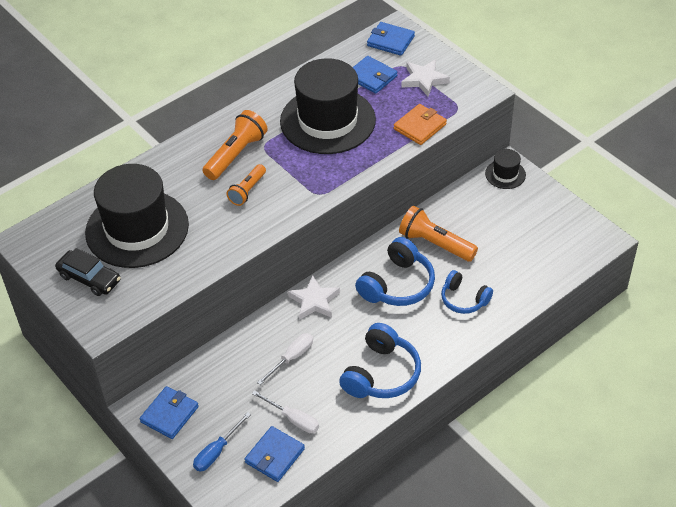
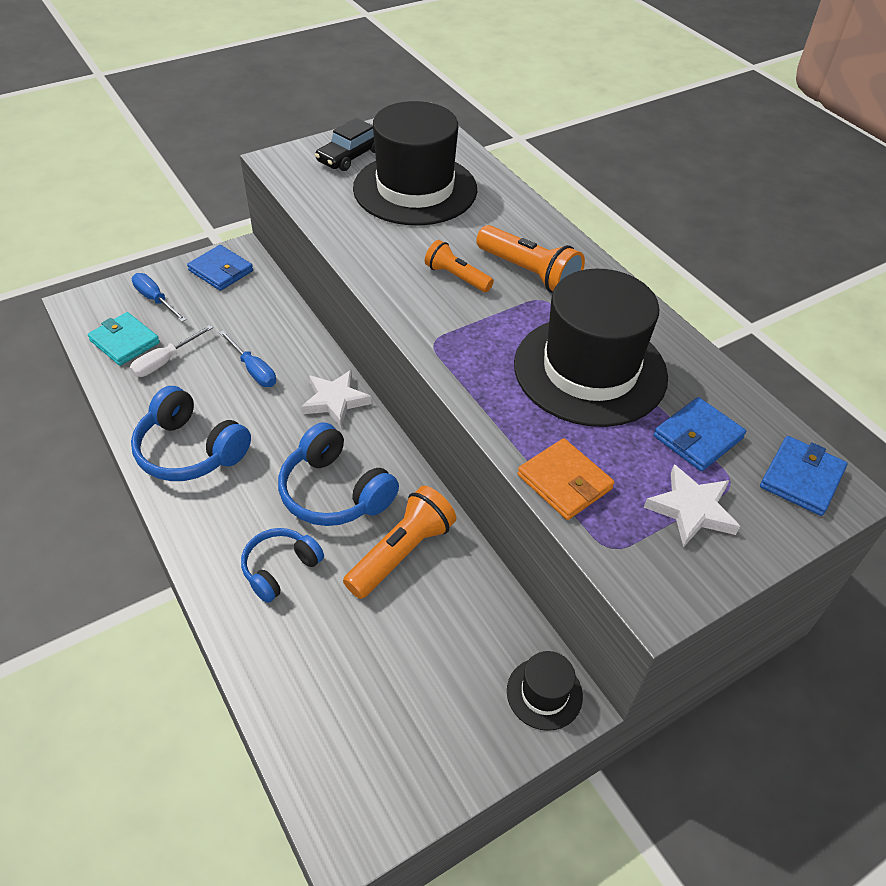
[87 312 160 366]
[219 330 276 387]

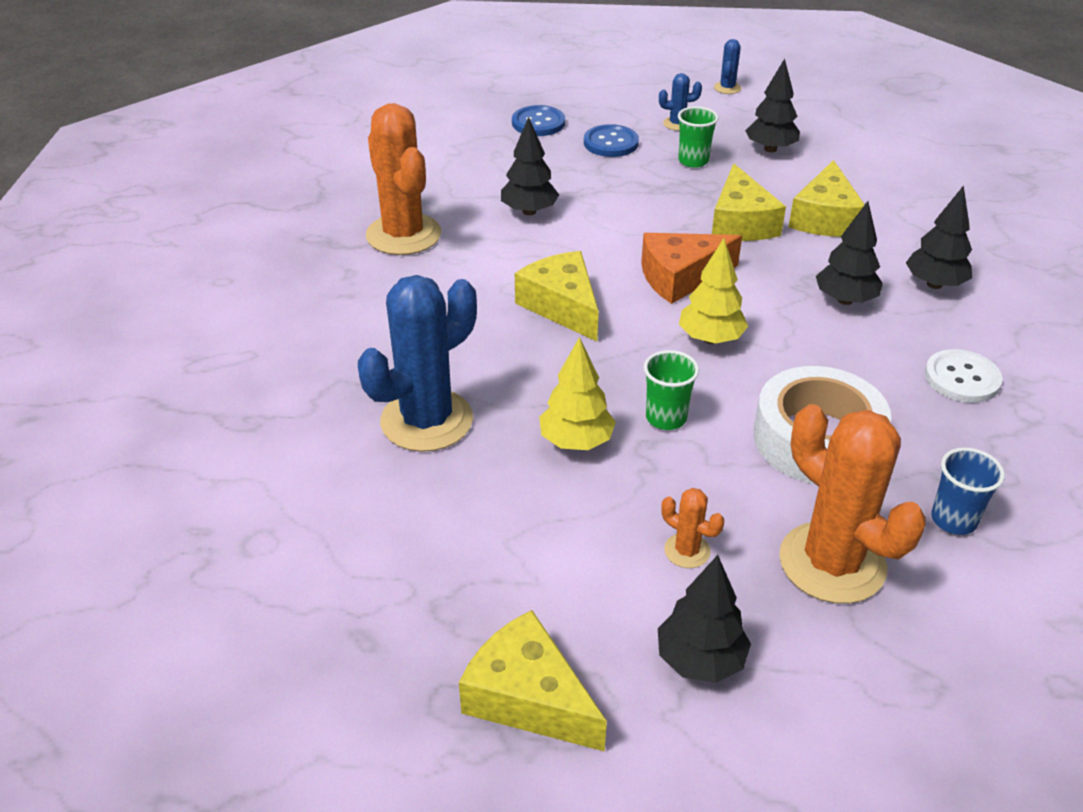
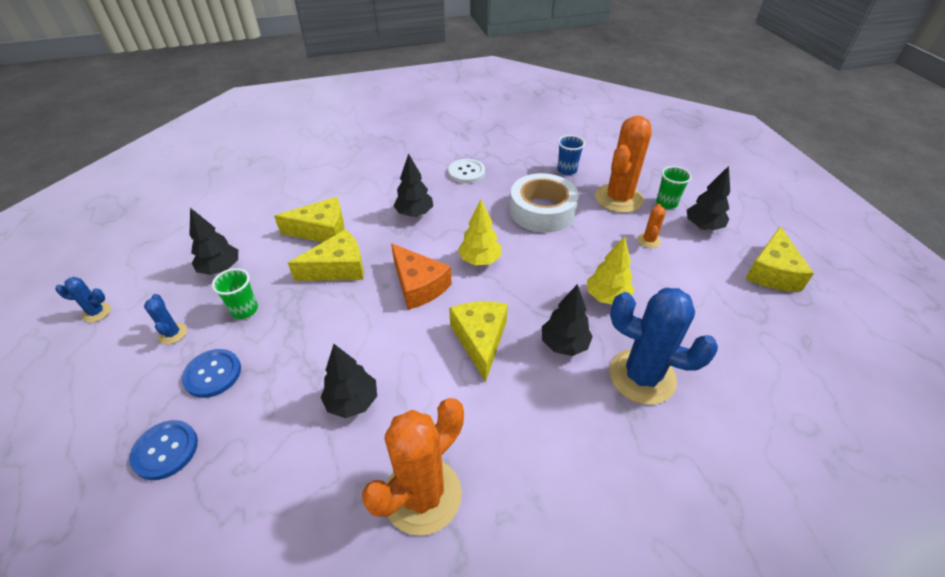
[449 301 508 382]
[542 284 593 356]
[656 166 692 209]

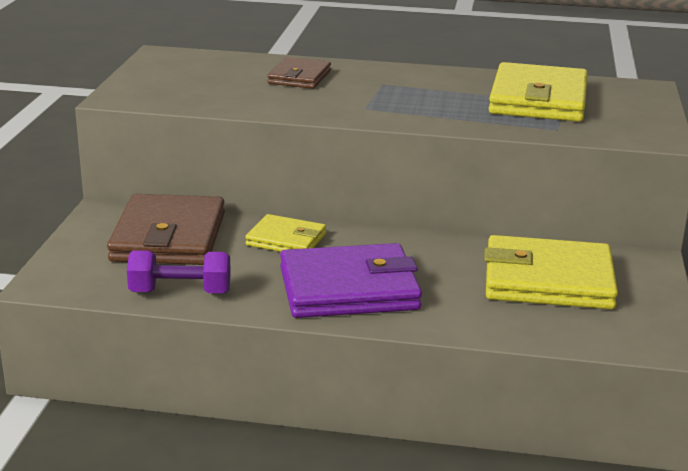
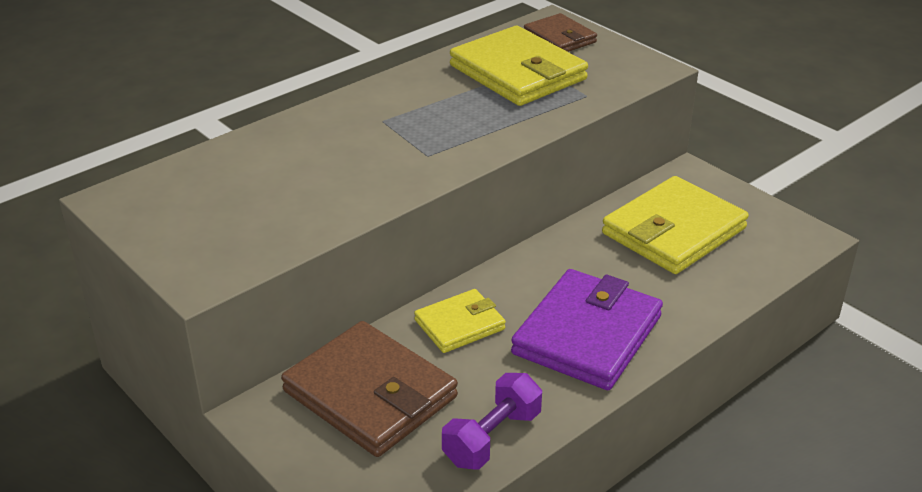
[524 13 597 52]

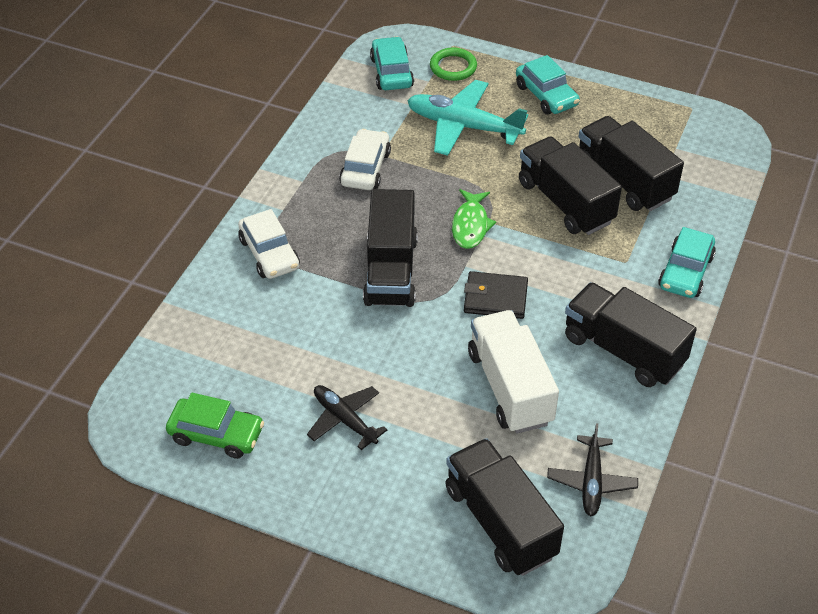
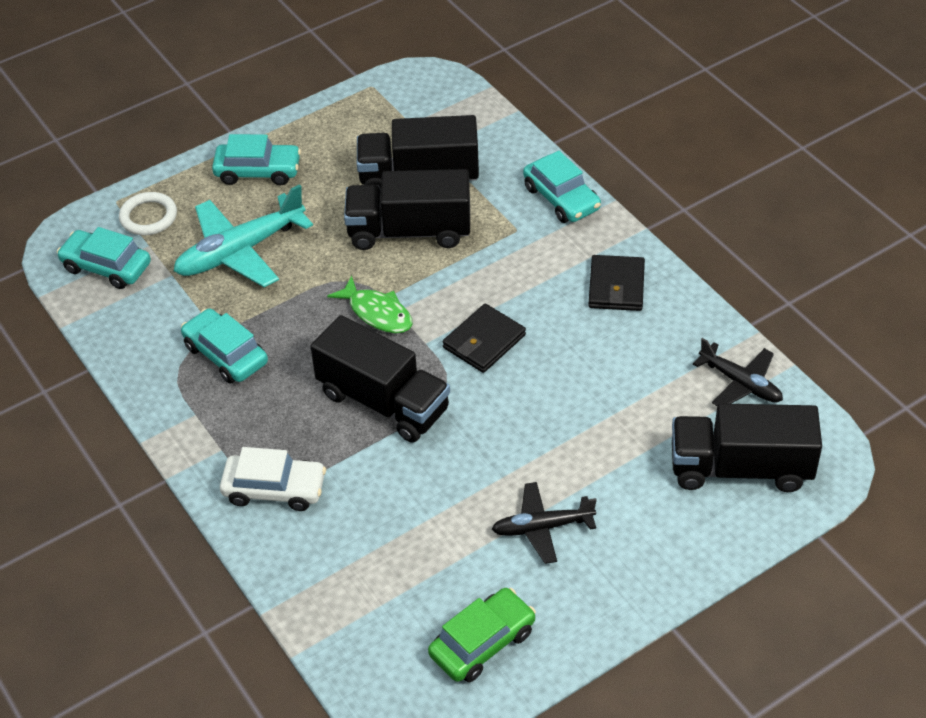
[119 192 177 235]
[181 308 268 384]
[588 255 645 311]
[468 310 559 434] (first image)

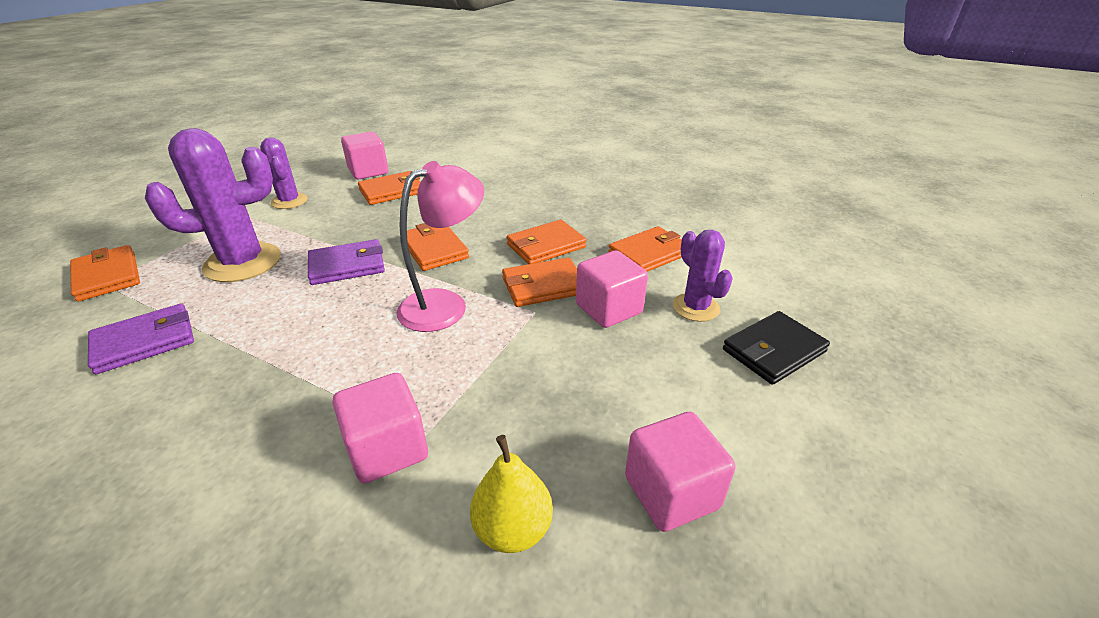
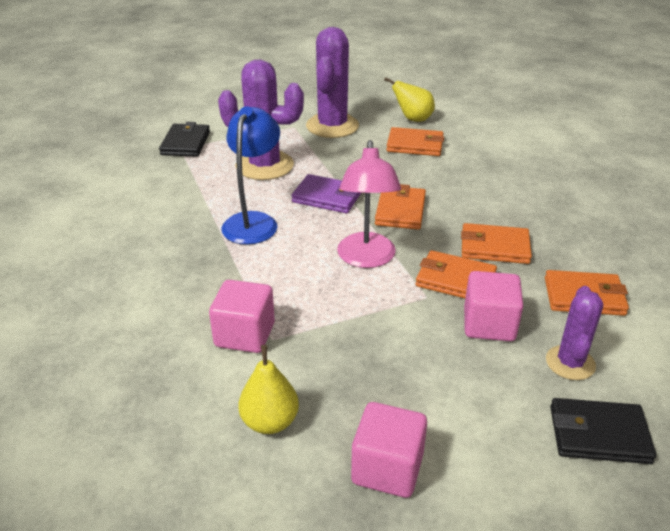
[159 122 210 157]
[222 106 280 245]
[306 27 359 138]
[337 140 401 268]
[384 77 435 122]
[88 303 194 374] (first image)

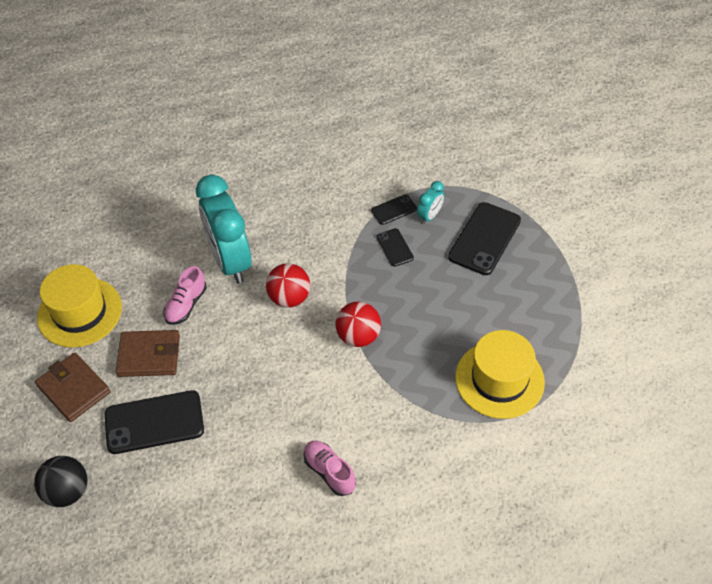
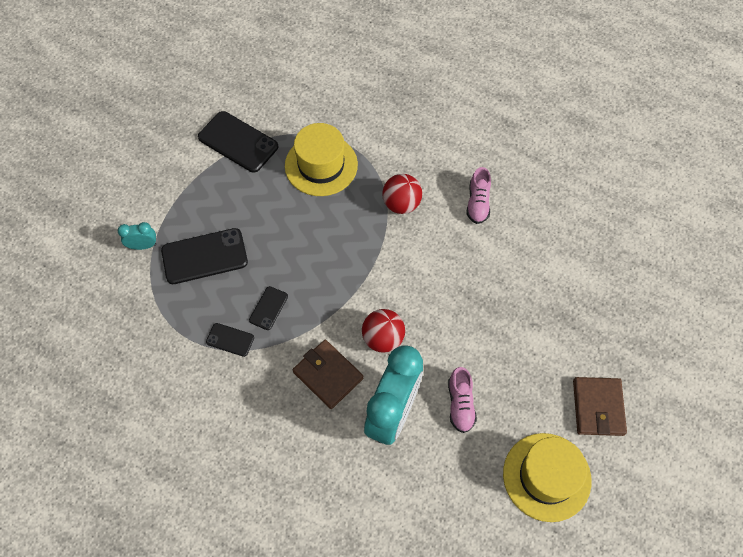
[118 222 156 250]
[198 111 278 173]
[293 340 363 409]
[382 174 422 214]
[448 367 477 433]
[34 456 87 507] (first image)

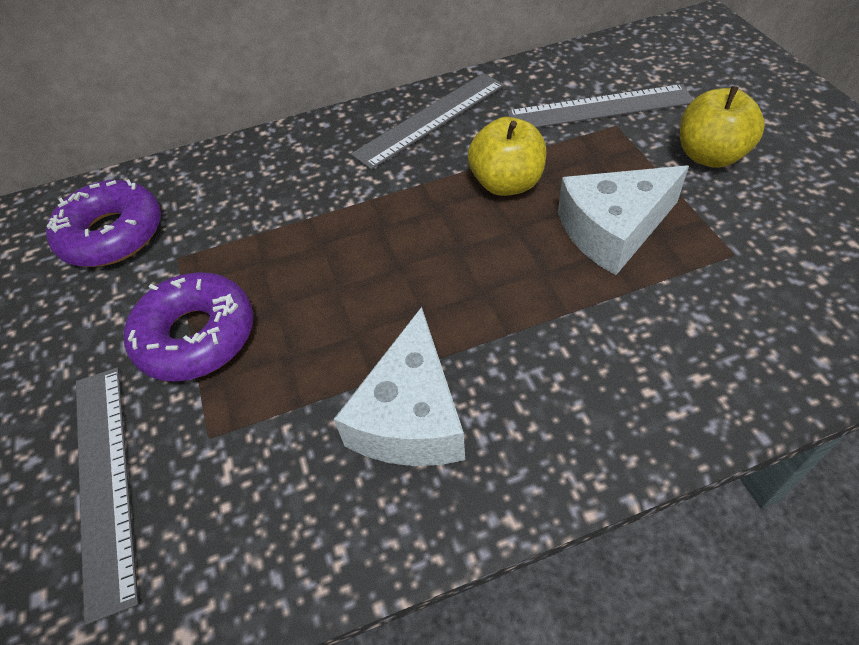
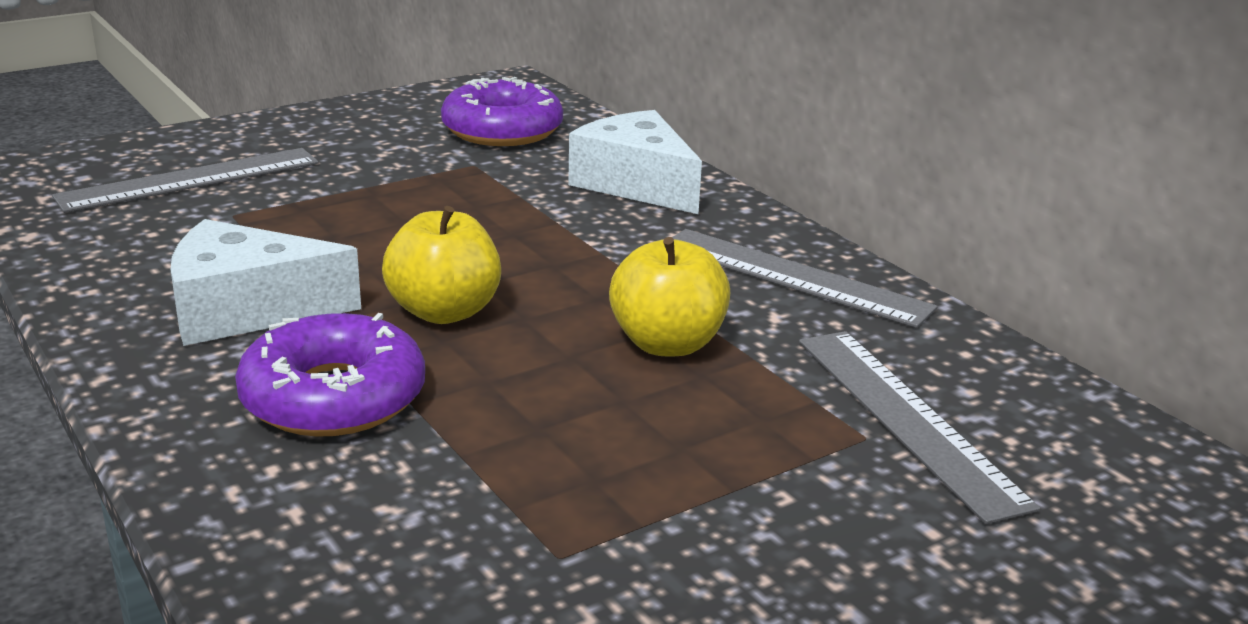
[235 313 425 437]
[382 206 501 324]
[568 110 702 214]

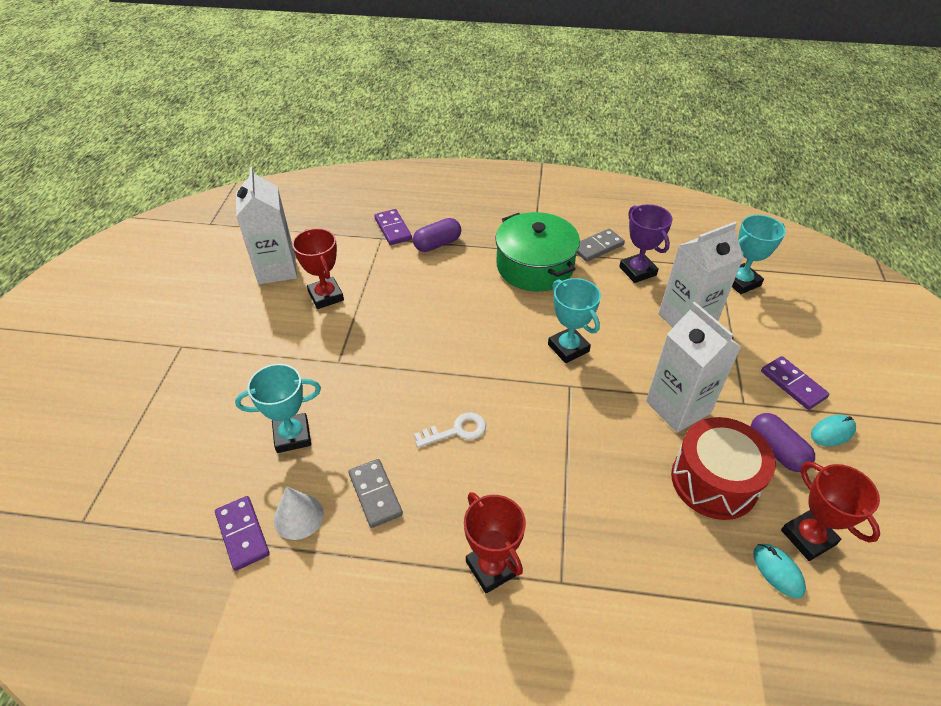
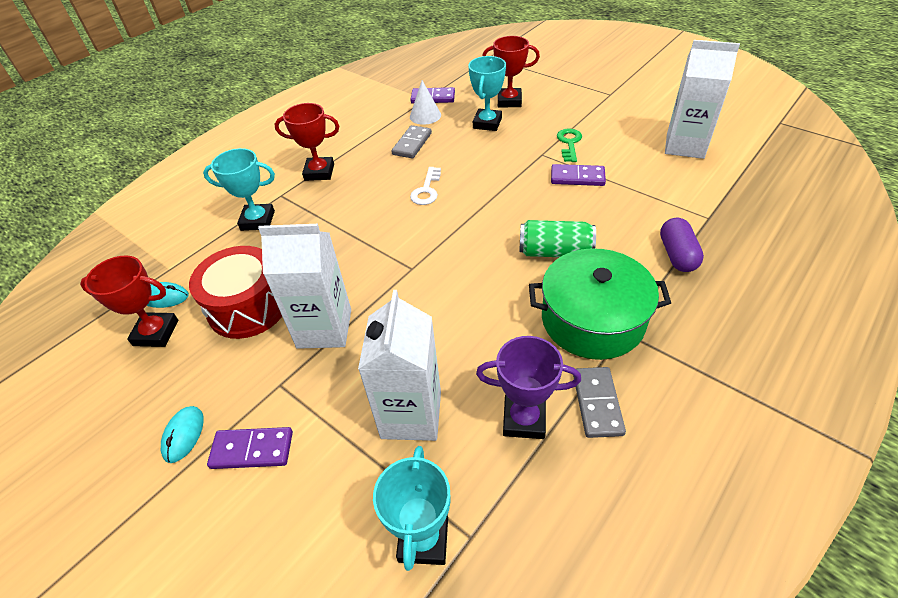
[203 148 275 231]
[392 125 432 158]
[483 36 540 107]
[519 220 596 257]
[551 164 606 186]
[557 128 582 162]
[751 413 815 472] (first image)

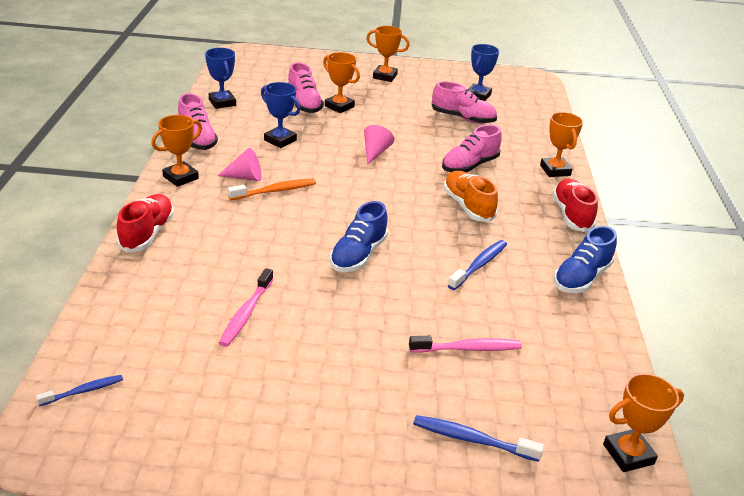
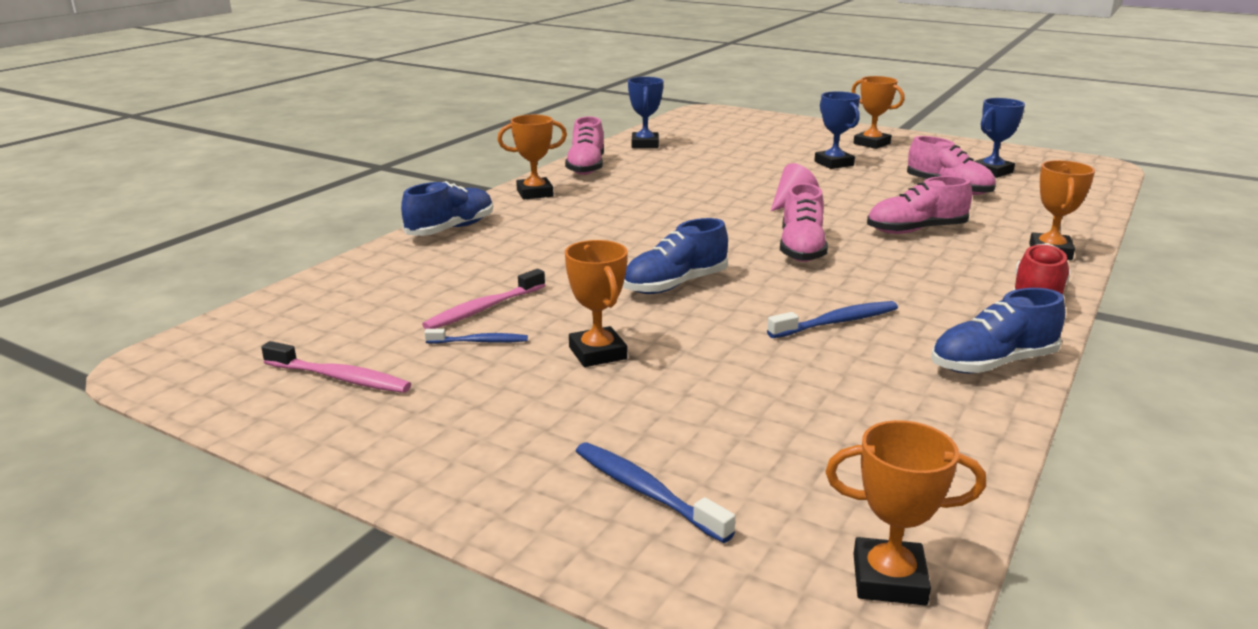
[261 341 411 393]
[401 181 493 236]
[424 329 528 344]
[565 240 628 367]
[780 183 828 262]
[814 91 860 169]
[217 148 262 181] (first image)
[228 179 316 200] (first image)
[443 171 498 222] (first image)

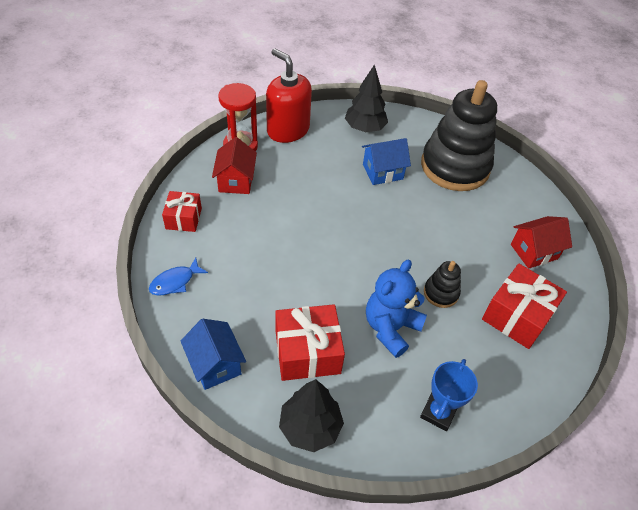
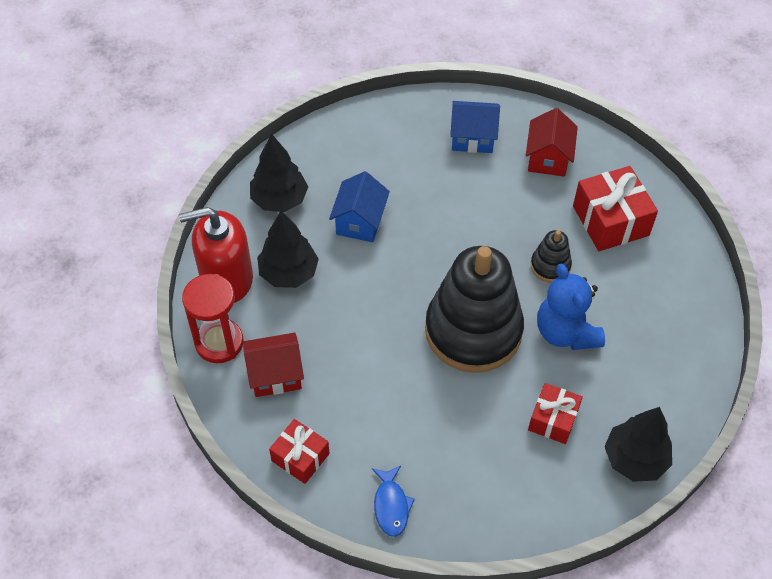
[243 333 304 397]
[257 210 319 288]
[425 246 524 373]
[450 101 500 153]
[528 383 583 444]
[420 359 478 431] (first image)

